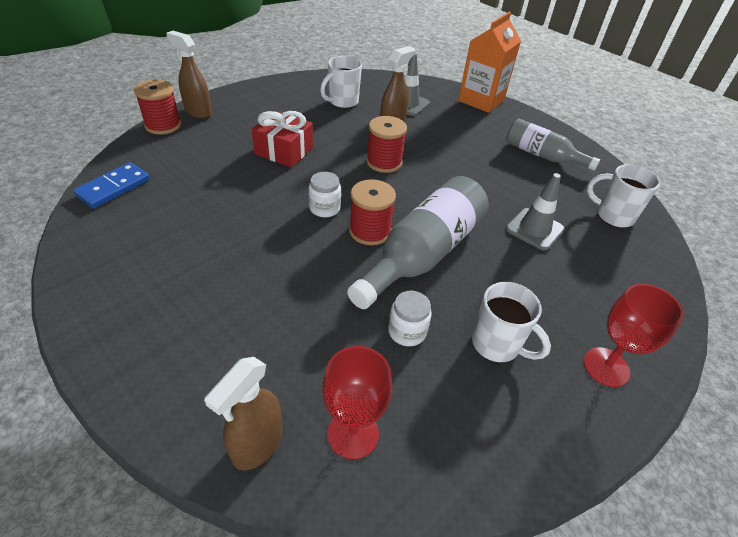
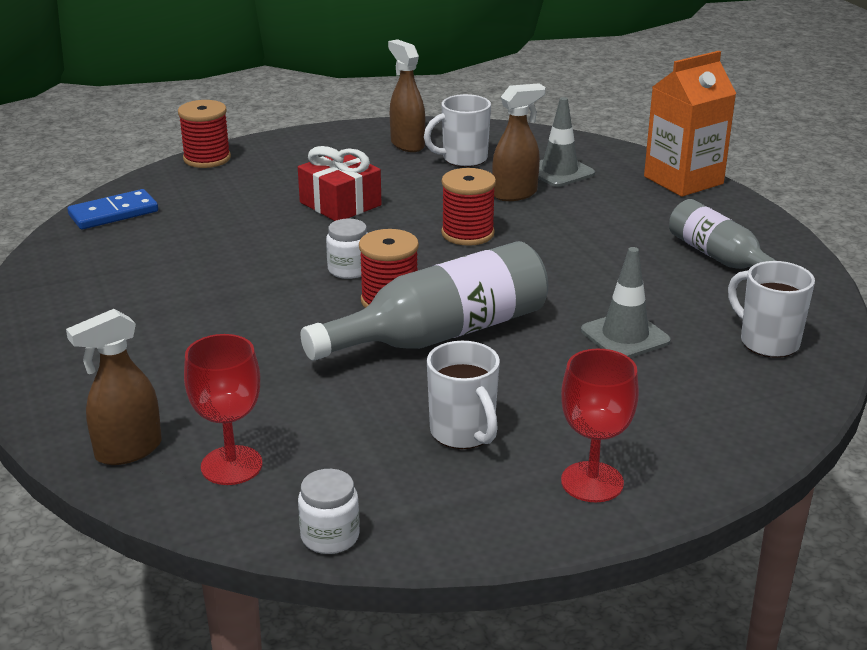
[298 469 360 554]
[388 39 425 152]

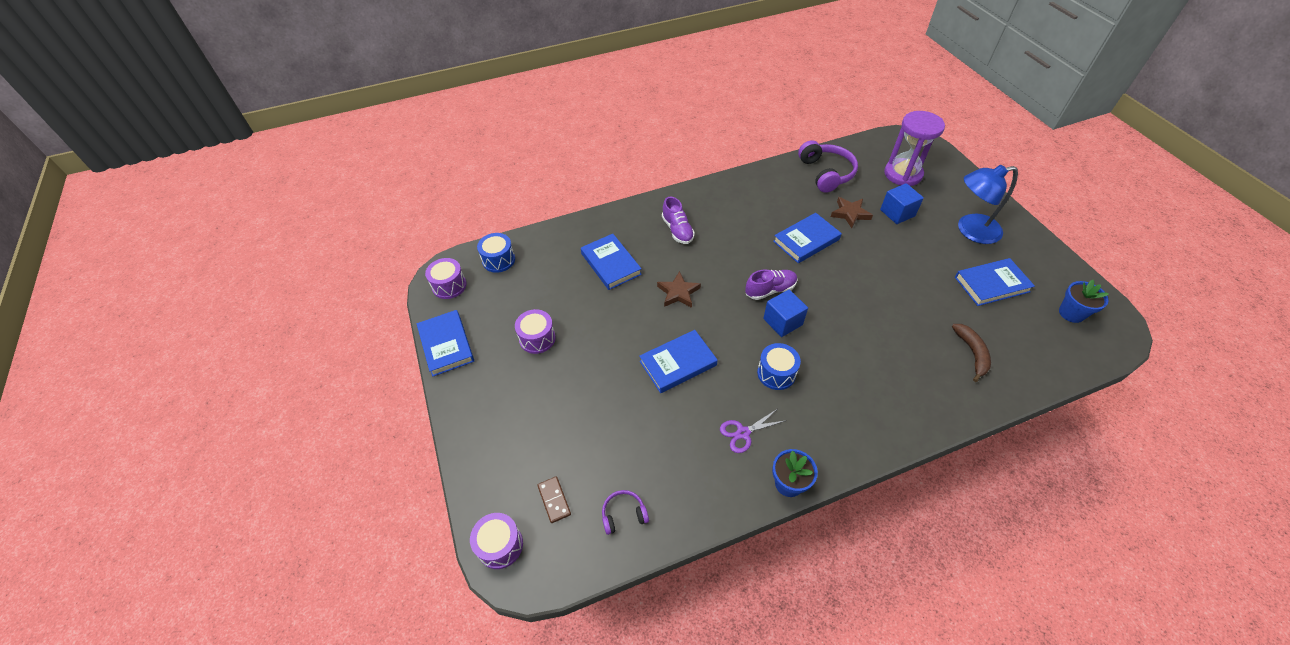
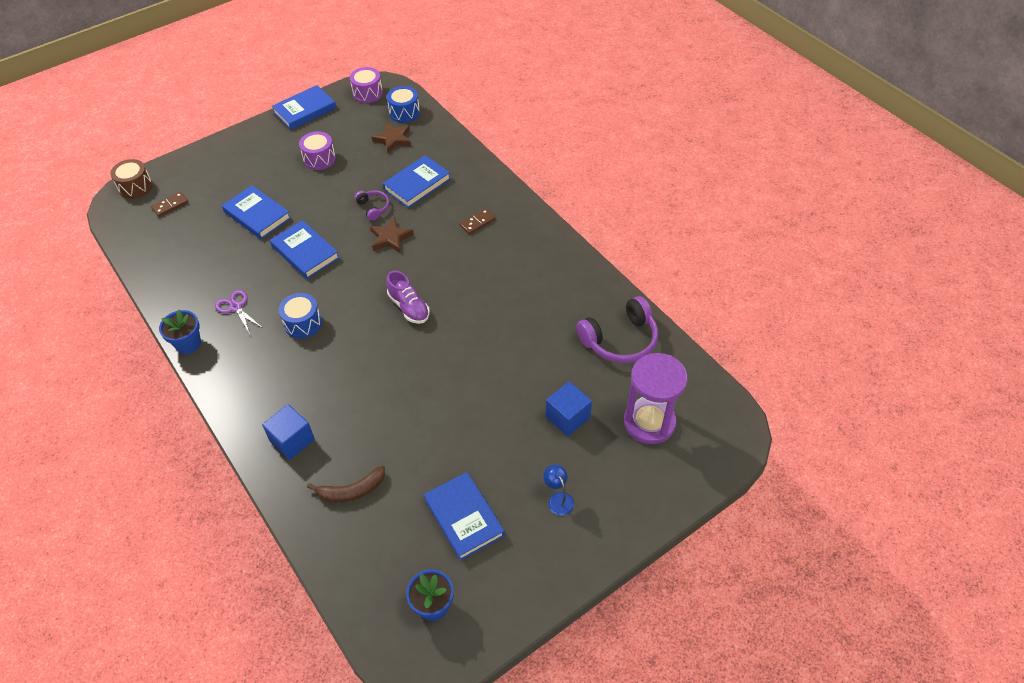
[110 159 153 199]
[222 185 291 239]
[262 404 315 460]
[355 190 390 221]
[372 123 411 153]
[459 208 496 235]
[543 464 574 516]

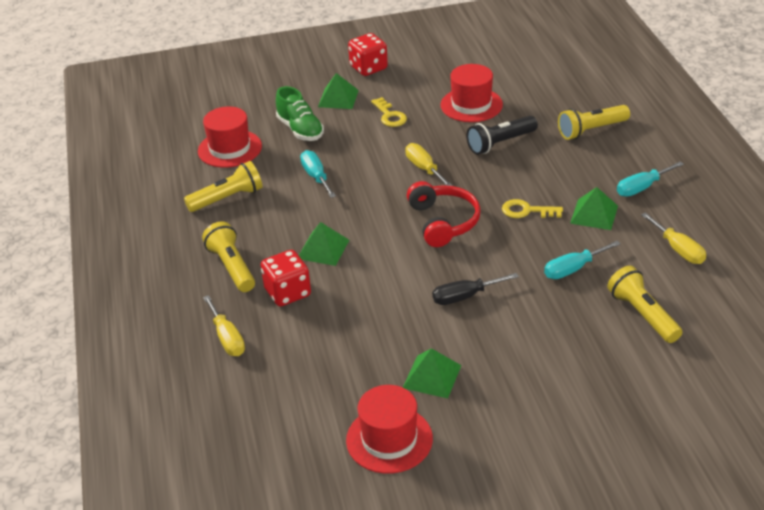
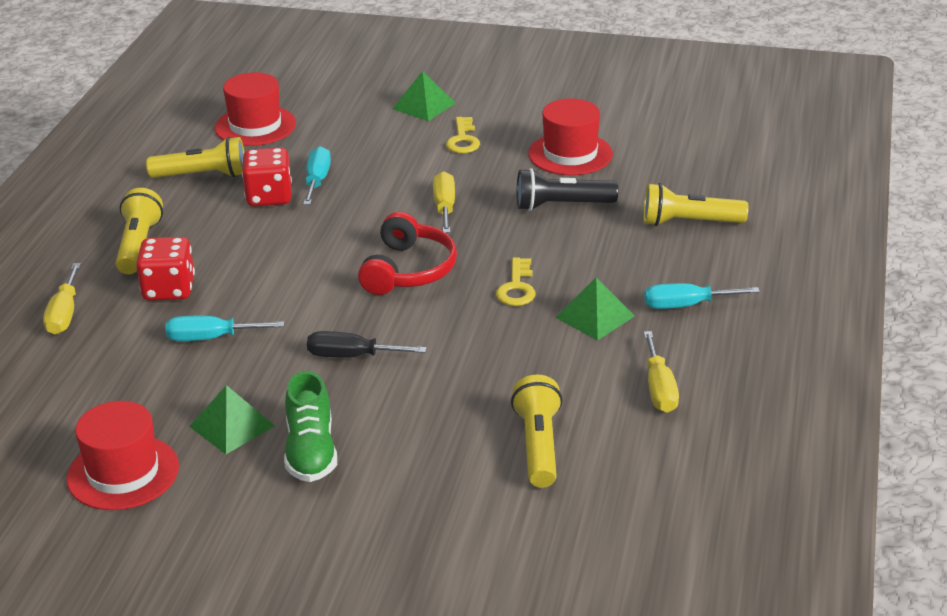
[165 316 284 341]
[242 148 292 206]
[284 371 337 482]
[496 257 535 306]
[299 222 349 266] (first image)

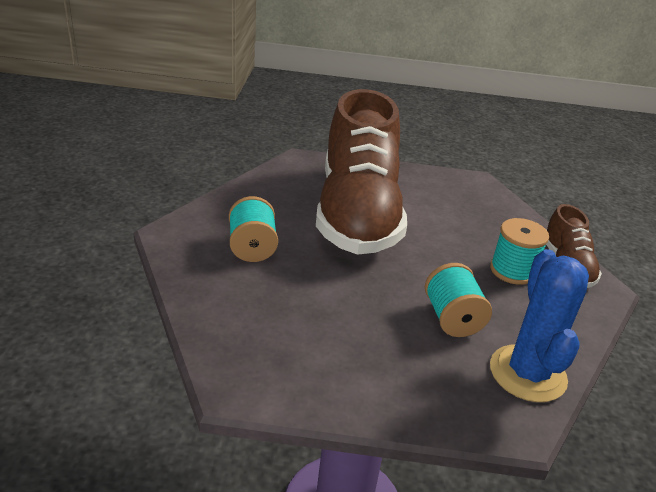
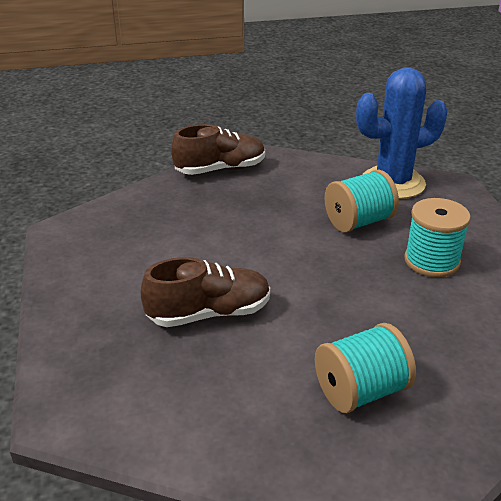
[141 257 270 327]
[404 198 471 277]

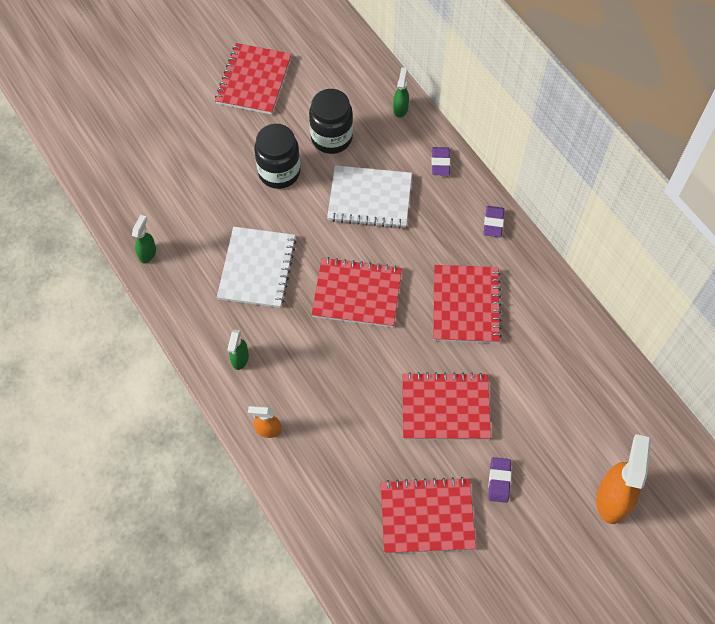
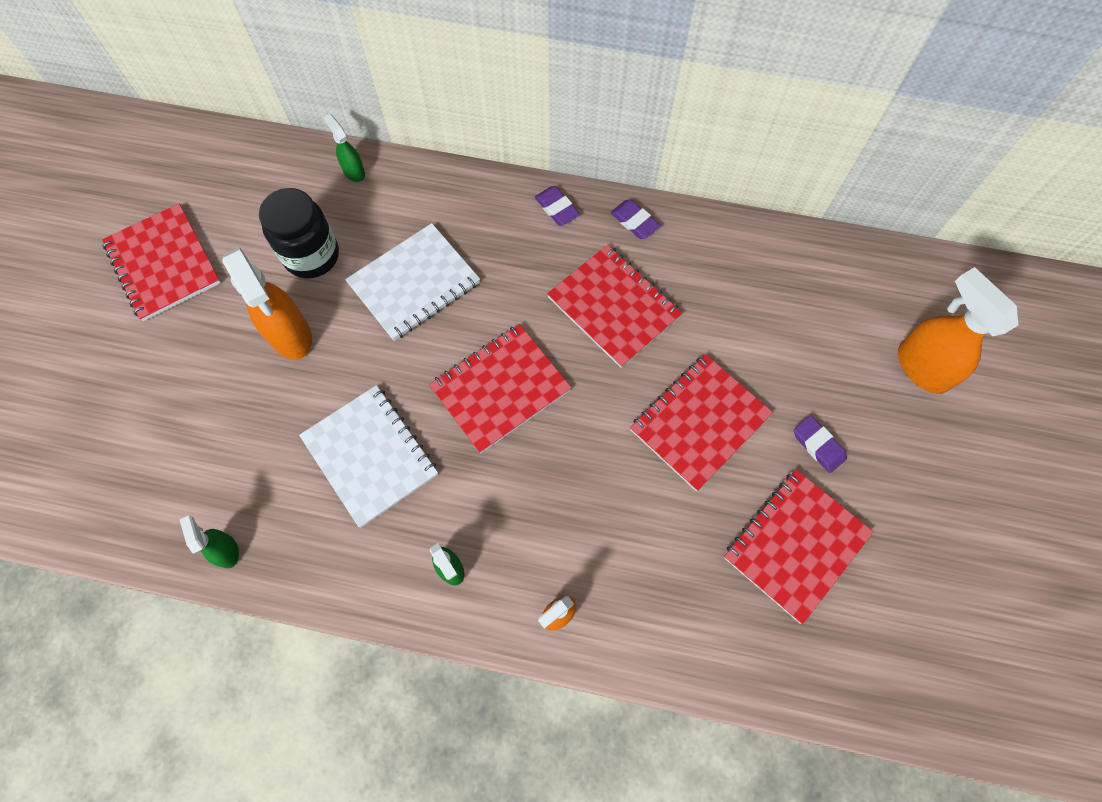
[222 247 312 360]
[610 199 661 239]

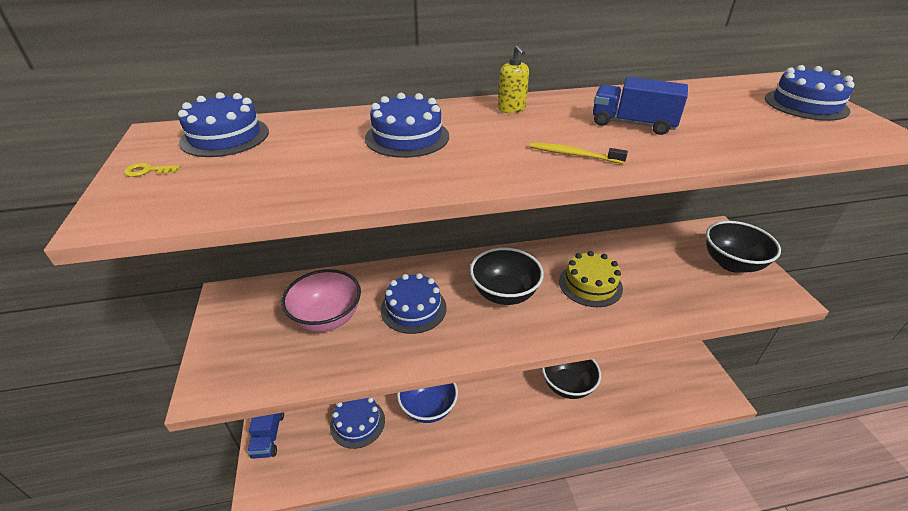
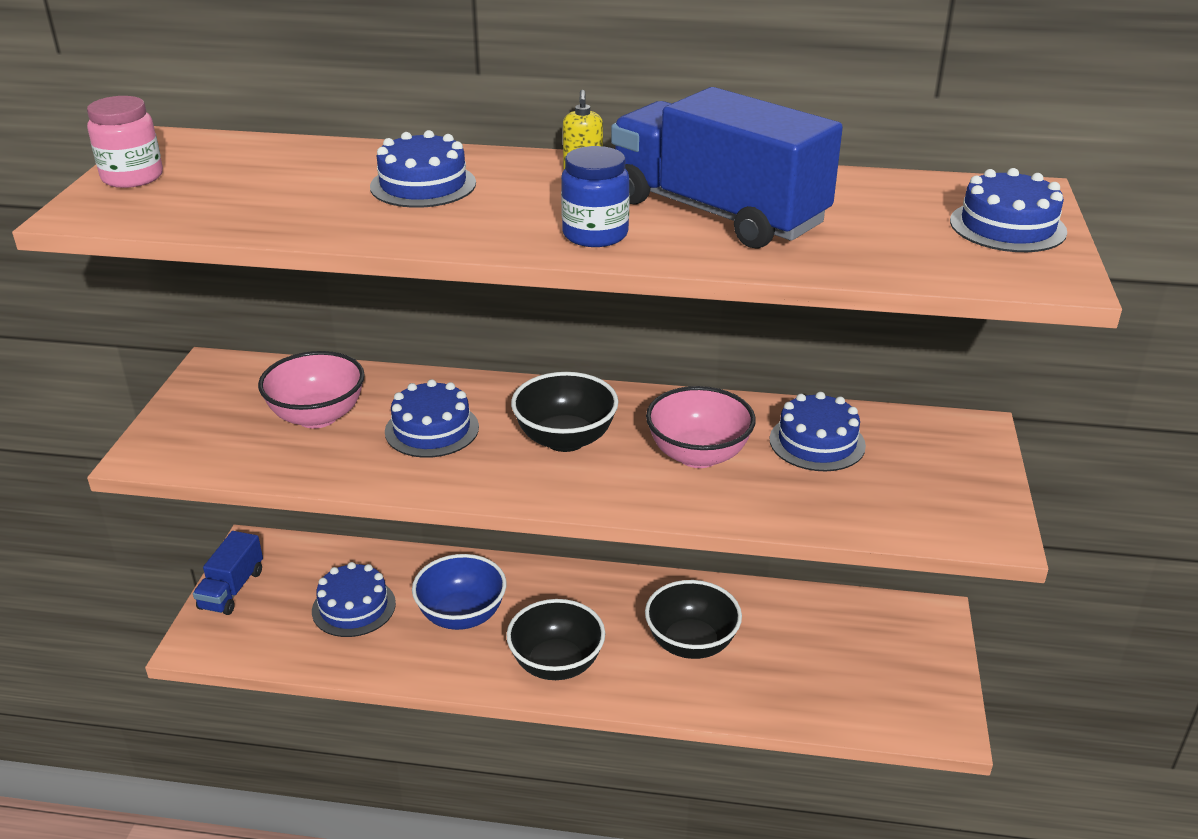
[87 96 163 188]
[506 599 605 680]
[561 146 630 247]
[611 87 843 249]
[646 386 756 468]
[770 392 866 471]

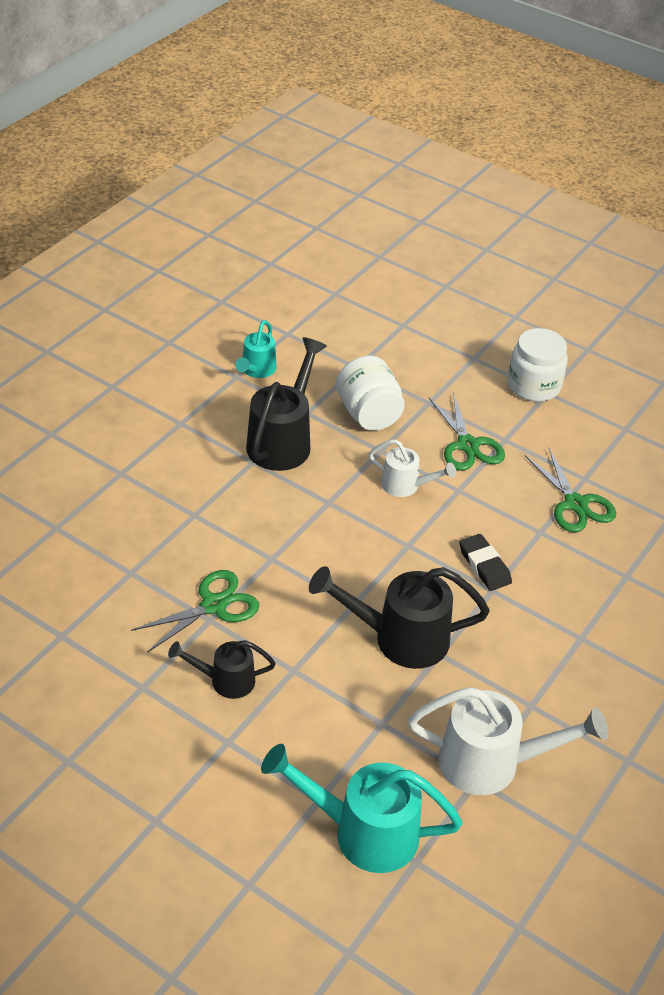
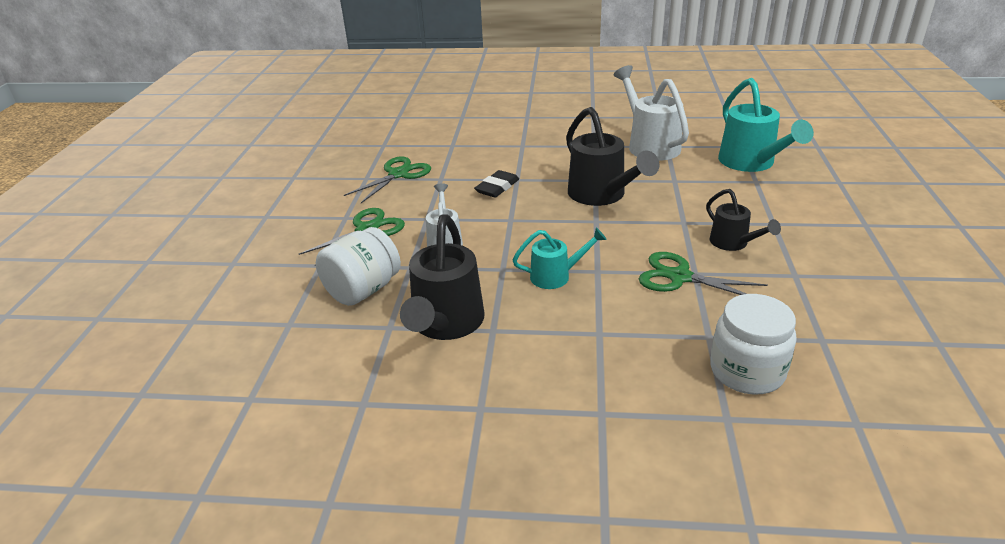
[400 214 485 340]
[513 228 607 289]
[710 294 797 394]

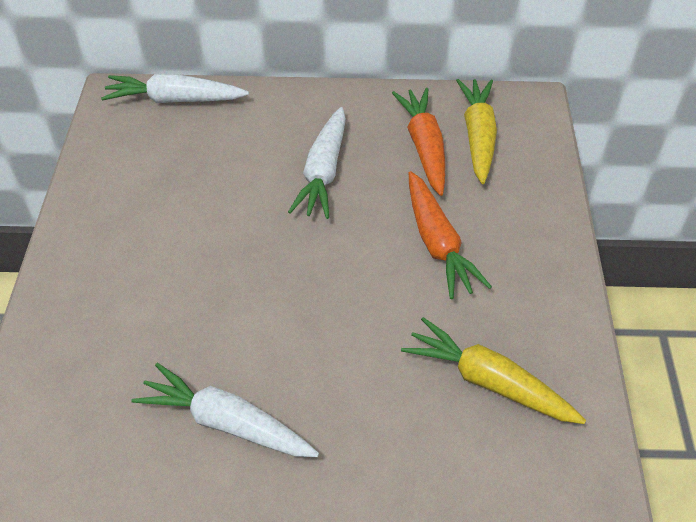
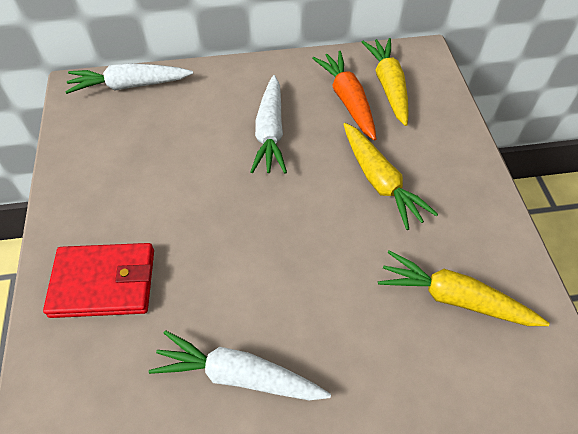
[43 243 154 318]
[343 123 438 230]

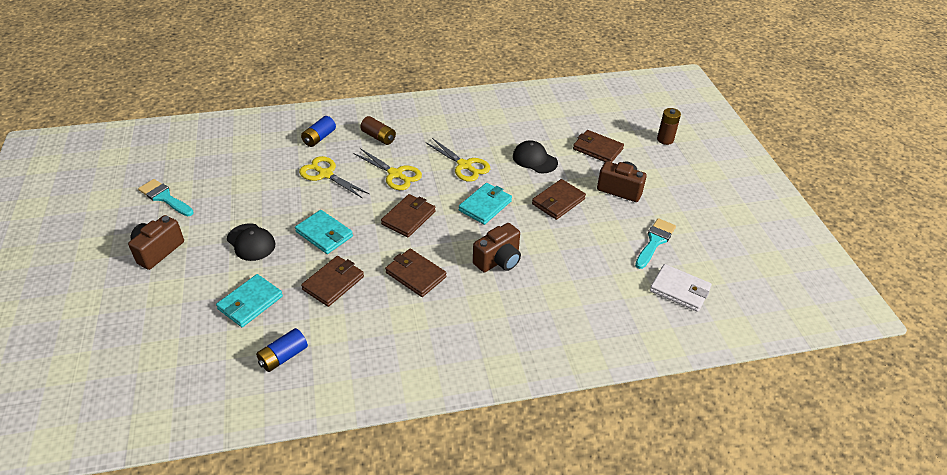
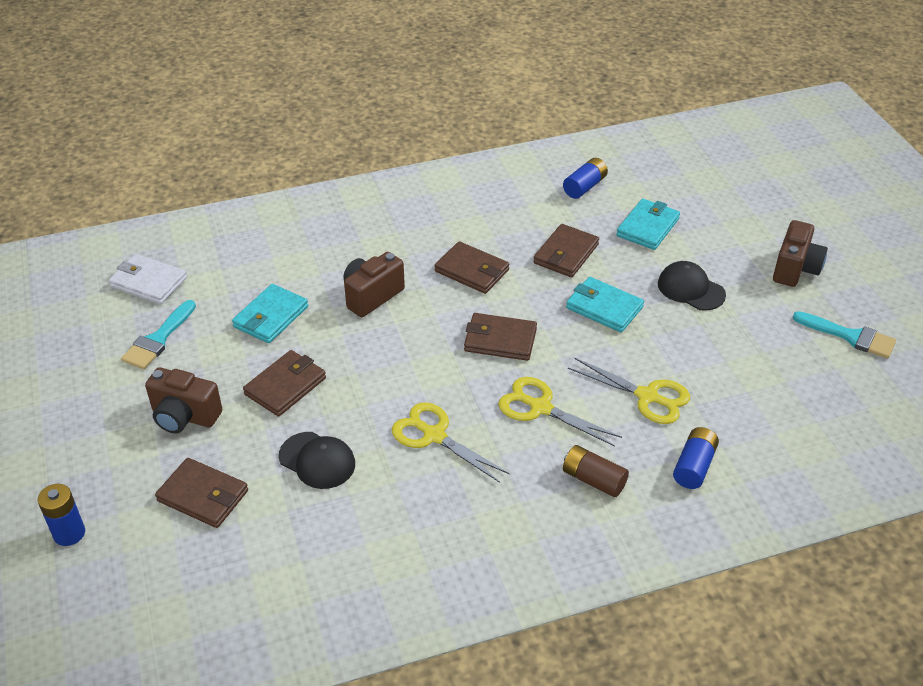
[38 484 85 546]
[232 284 308 343]
[464 313 537 361]

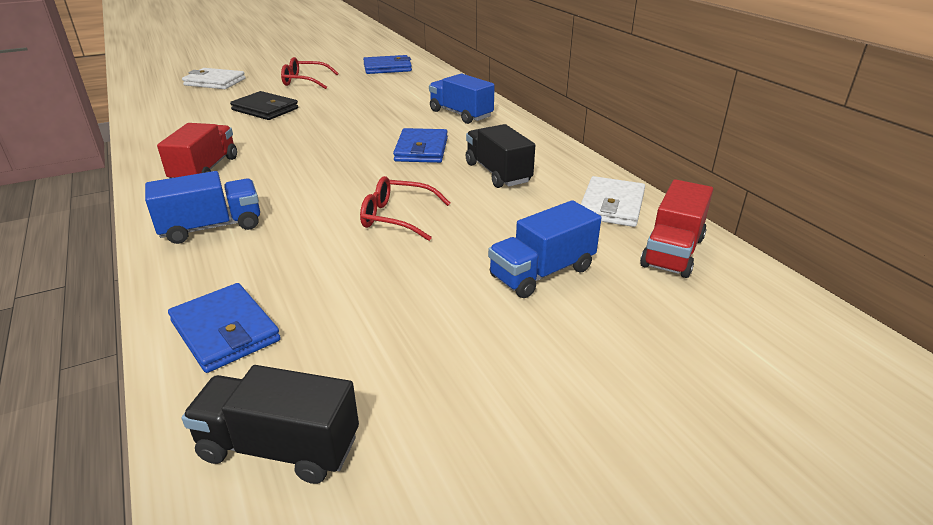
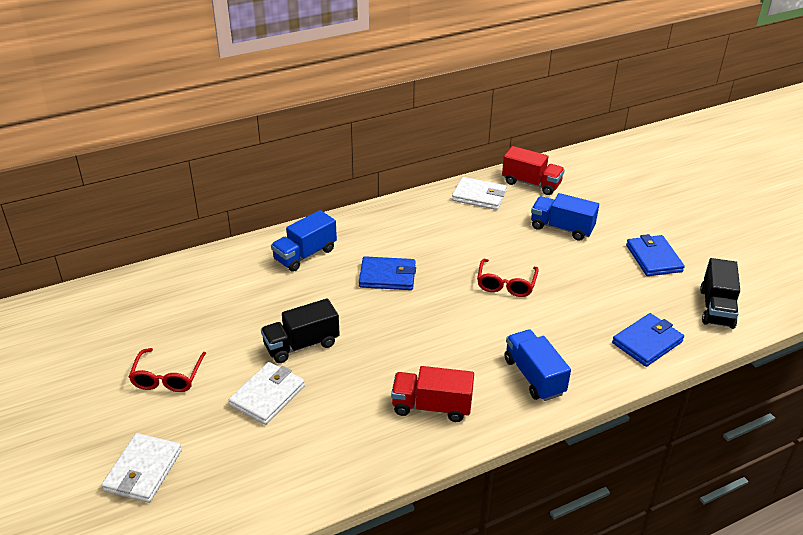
[229 362 305 425]
[261 298 340 363]
[531 193 599 241]
[626 234 685 276]

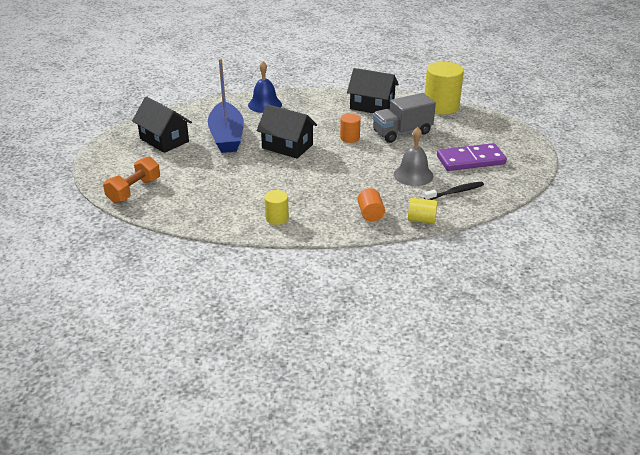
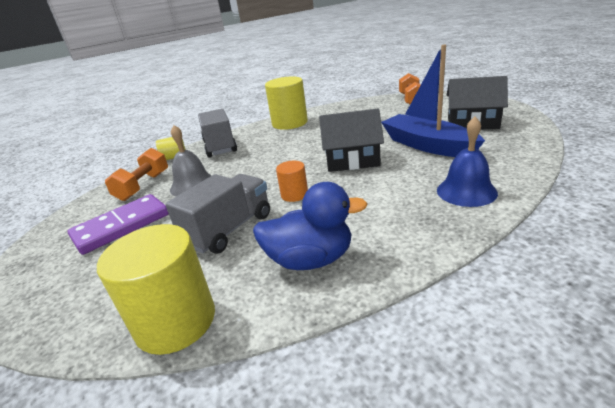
[105 148 168 201]
[198 109 237 157]
[253 182 368 270]
[265 76 308 130]

